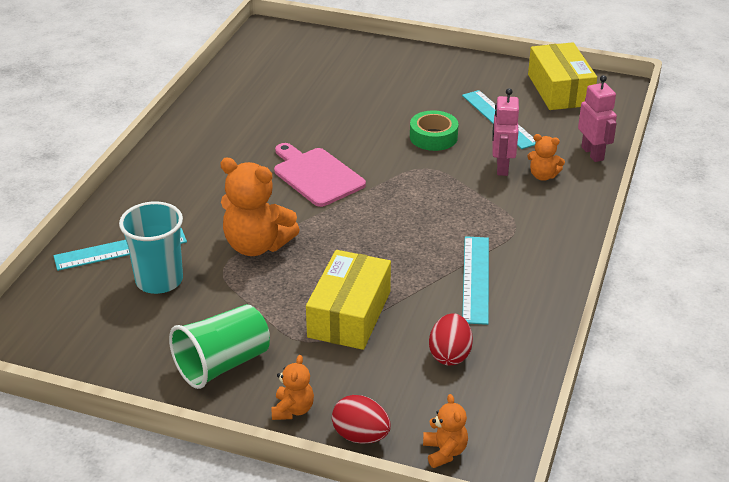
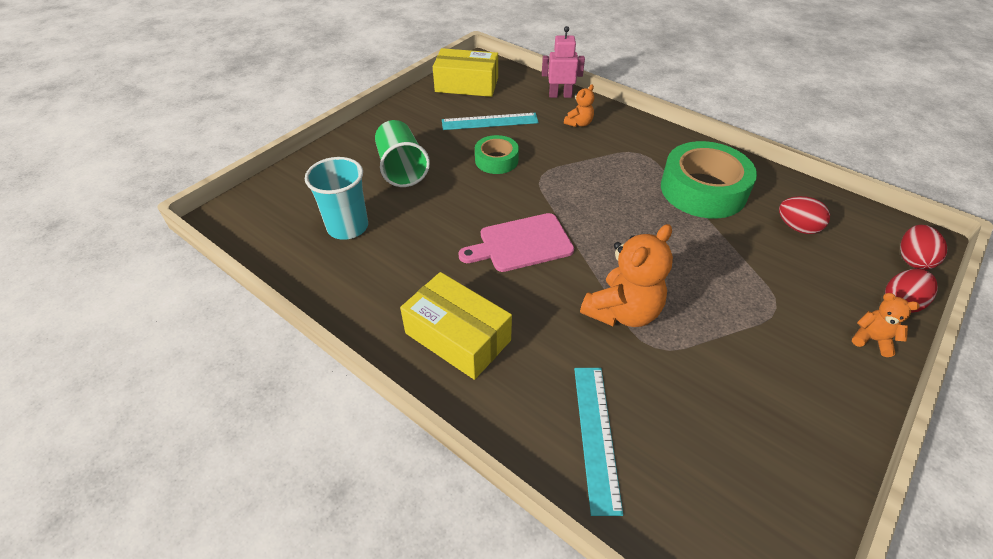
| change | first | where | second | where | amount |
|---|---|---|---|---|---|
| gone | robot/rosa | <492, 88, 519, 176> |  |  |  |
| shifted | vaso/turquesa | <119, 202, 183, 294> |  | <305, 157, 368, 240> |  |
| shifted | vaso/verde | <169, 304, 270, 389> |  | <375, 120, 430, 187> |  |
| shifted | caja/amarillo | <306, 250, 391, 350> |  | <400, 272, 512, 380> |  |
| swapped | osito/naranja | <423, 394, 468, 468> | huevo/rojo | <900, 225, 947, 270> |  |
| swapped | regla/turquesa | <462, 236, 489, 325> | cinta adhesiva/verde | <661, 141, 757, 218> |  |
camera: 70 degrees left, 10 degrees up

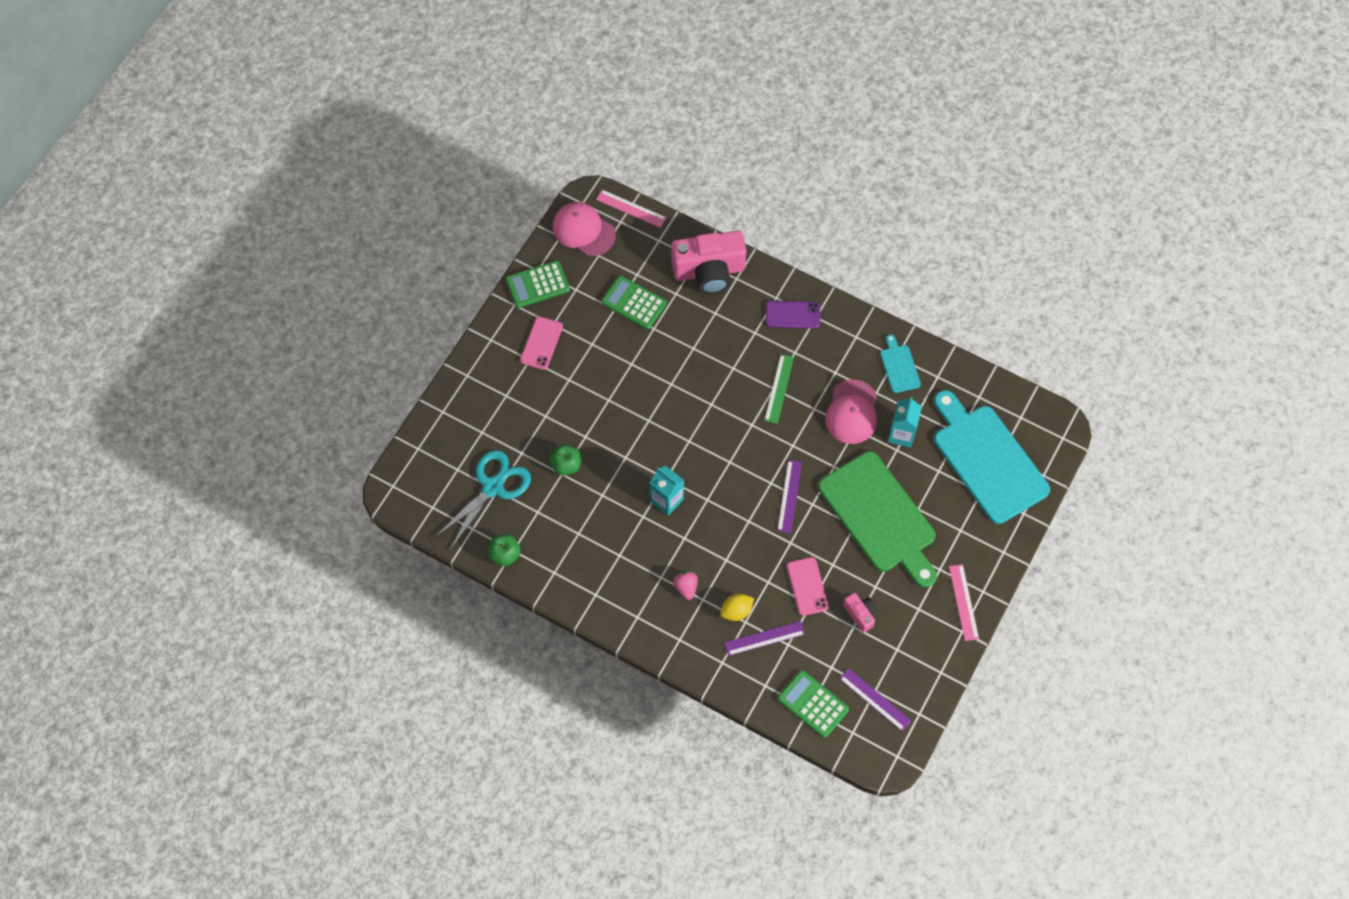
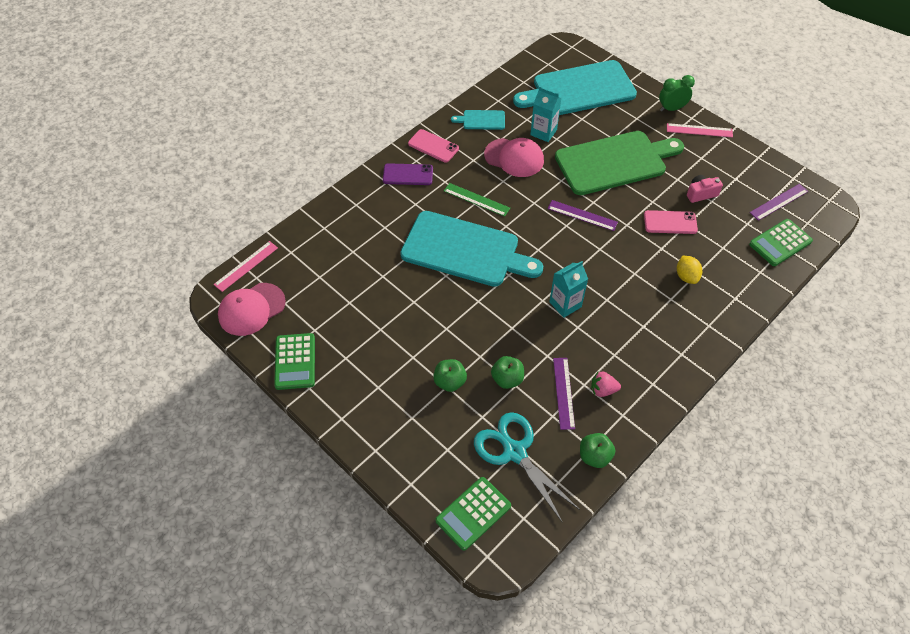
| change | first | where | second | where | amount |
|---|---|---|---|---|---|
| gone | cámara/rosa | <671, 231, 747, 294> |  |  |  |
| new |  |  | tabla de cortar/turquesa | <400, 211, 543, 287> |  |
| new |  |  | manzana/verde | <433, 359, 467, 392> |  |
| new |  |  | despertador/verde | <659, 75, 695, 112> |  |
| shifted | móvil/rosa | <520, 317, 563, 370> |  | <408, 129, 459, 163> |  |
| shifted | calculadora/verde | <601, 276, 667, 329> |  | <435, 477, 511, 551> |  |
| shifted | fresa/rosa | <673, 571, 698, 600> |  | <591, 372, 621, 397> |  |
| shifted | regla/morado | <724, 621, 805, 656> |  | <553, 358, 575, 430> |  |
| rotated | móvil/morado | <766, 301, 820, 328> |  | <383, 163, 433, 185> | 75 degrees clockwise |
camera: 75 degrees left, 10 degrees down

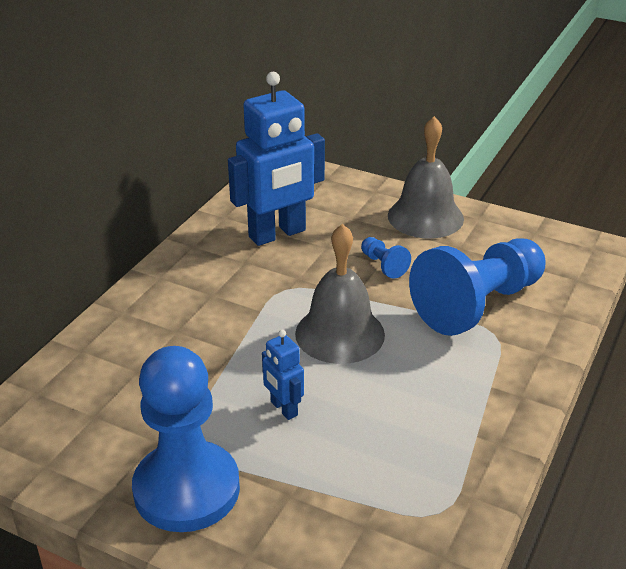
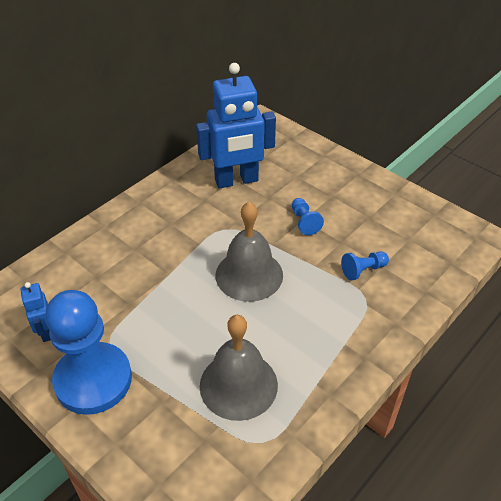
| change | first | where | second | where | amount |
|---|---|---|---|---|---|
| shifted | robot/azul | <262, 330, 304, 420> |  | <20, 282, 51, 342> |  |
| shifted | campana/gris | <388, 116, 464, 238> |  | <200, 315, 278, 421> |  |
| scaled | peón/azul | <409, 238, 545, 336> |  | <341, 251, 389, 281> | x0.41 |
camera: 15 degrees right, 10 degrees up

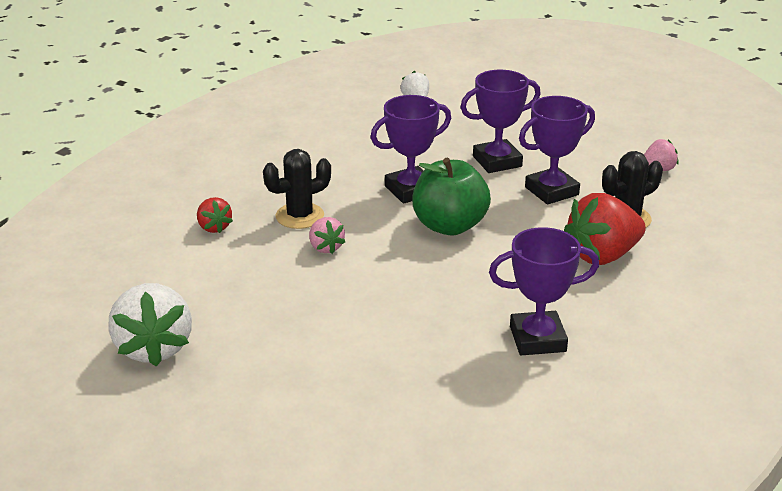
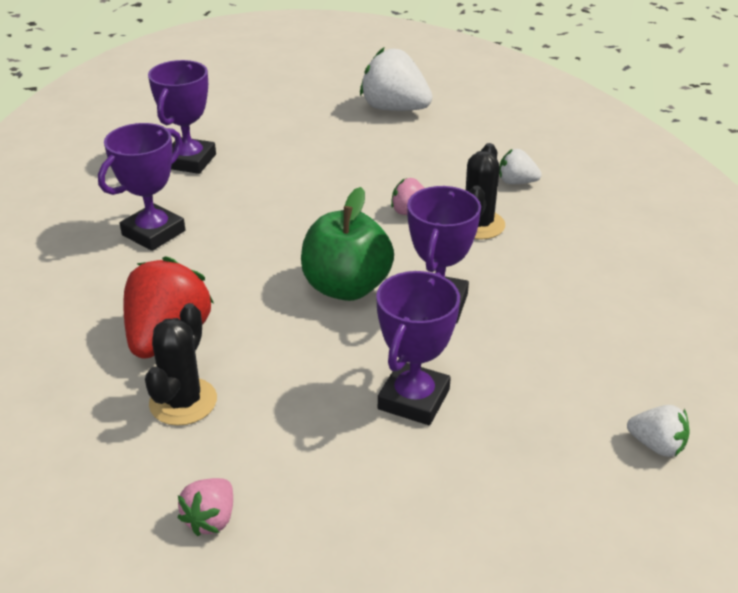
| change | first | where | second | where | amount |
|---|---|---|---|---|---|
| shifted | trofeo/morado | <519, 96, 595, 205> |  | <148, 60, 216, 174> |  |
| repainted | fresa/rojo | <197, 197, 233, 233> | fresa/blanco | <499, 149, 542, 184> |  |
camera: 135 degrees right, 5 degrees up

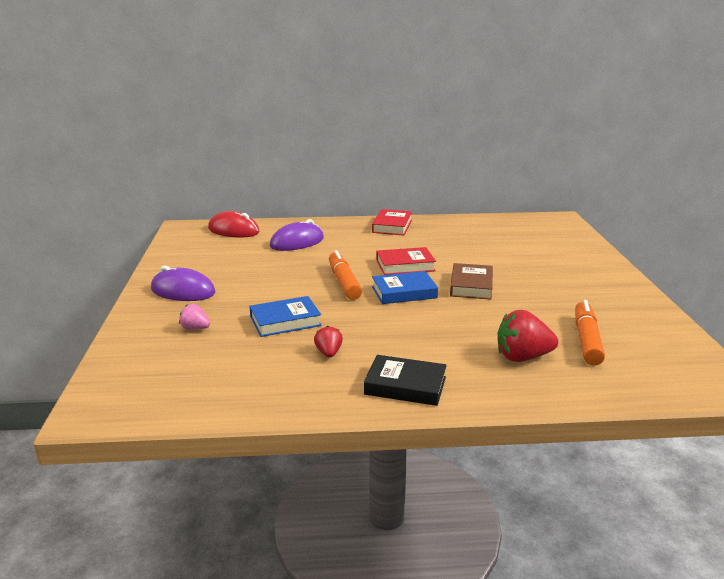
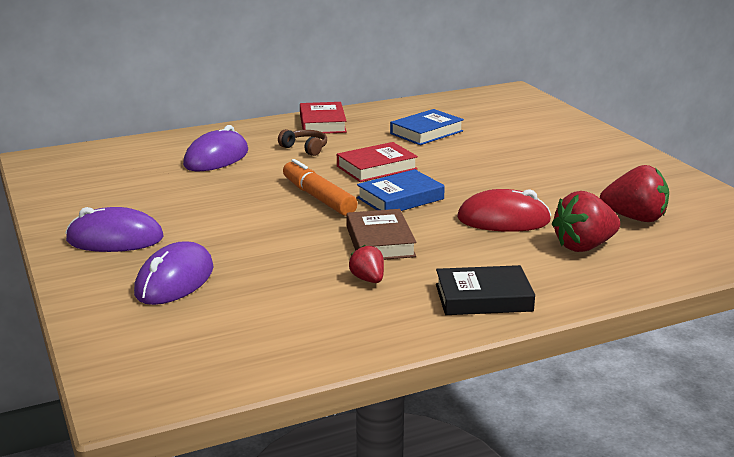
| change | first | where | second | where | amount |
|---|---|---|---|---|---|
| new |  |  | auriculares/marrón | <278, 129, 327, 156> |  |
| shifted | ratón/rojo | <208, 211, 259, 237> |  | <457, 189, 551, 232> |  |
| shifted | libro/azul | <249, 296, 322, 337> |  | <390, 109, 464, 145> |  |
| shifted | libro/marrón | <450, 263, 493, 300> |  | <346, 209, 417, 260> |  |
| swapped | fresa/rosa | <179, 304, 210, 330> | ratón/morado | <134, 241, 214, 305> |  |
| swapped | rotulador/naranja | <575, 300, 605, 366> | fresa/rojo | <600, 165, 669, 222> |  |
camera: 20 degrees left, 0 degrees up

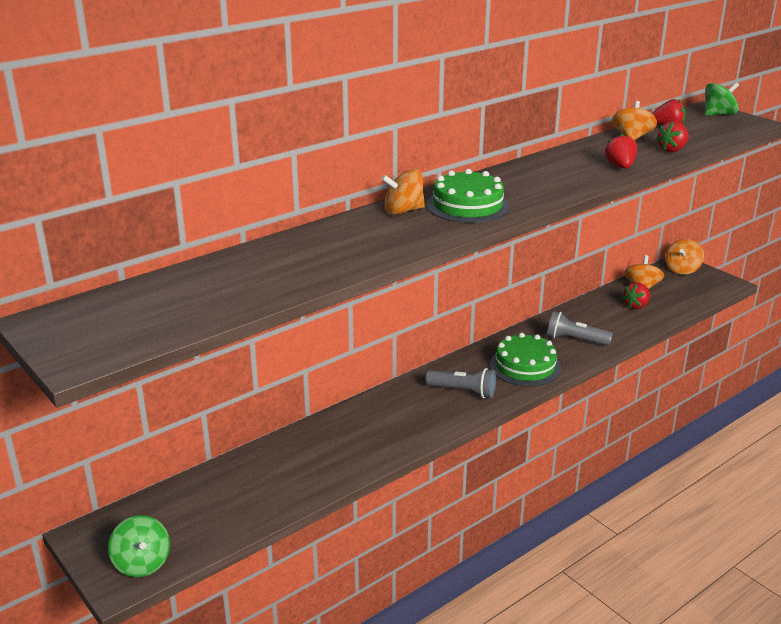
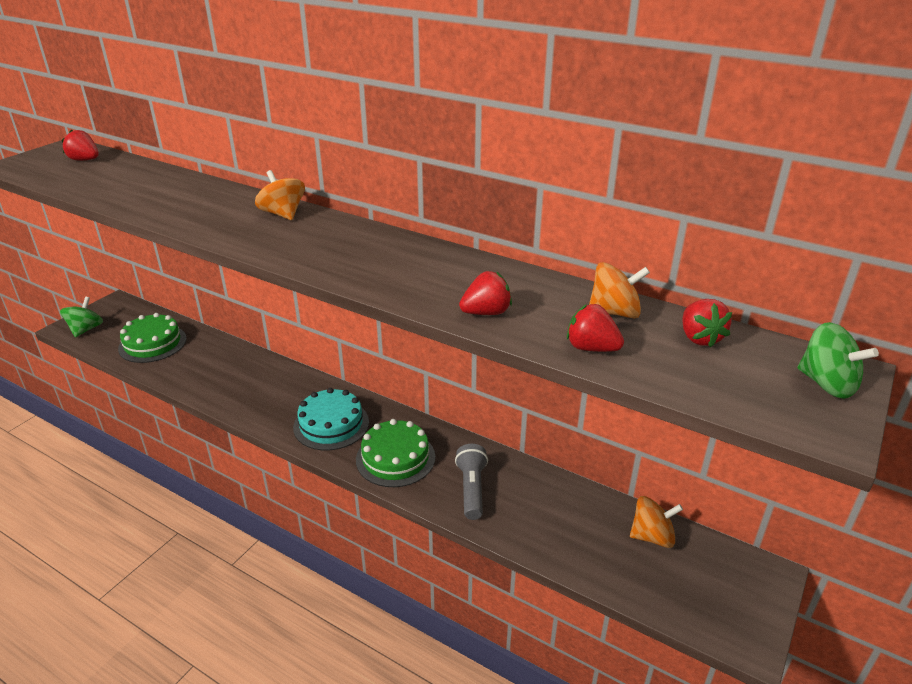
| change | first | where | second | where | amount |
|---|---|---|---|---|---|
| gone | peonza/naranja | <665, 239, 704, 275> |  |  |  |
| shifted | tarta/verde | <427, 169, 510, 223> |  | <118, 313, 187, 363> |  |
| shifted | fresa/rojo | <622, 282, 650, 309> |  | <62, 129, 99, 161> |  |
| swapped | lámpara de mano/gris | <426, 368, 496, 398> | tarta/turquesa | <293, 388, 369, 450> |  |
| rotated | peonza/verde | <108, 515, 170, 577> |  | <60, 297, 103, 337> | 150 degrees clockwise |
camera: 70 degrees right, 5 degrees up

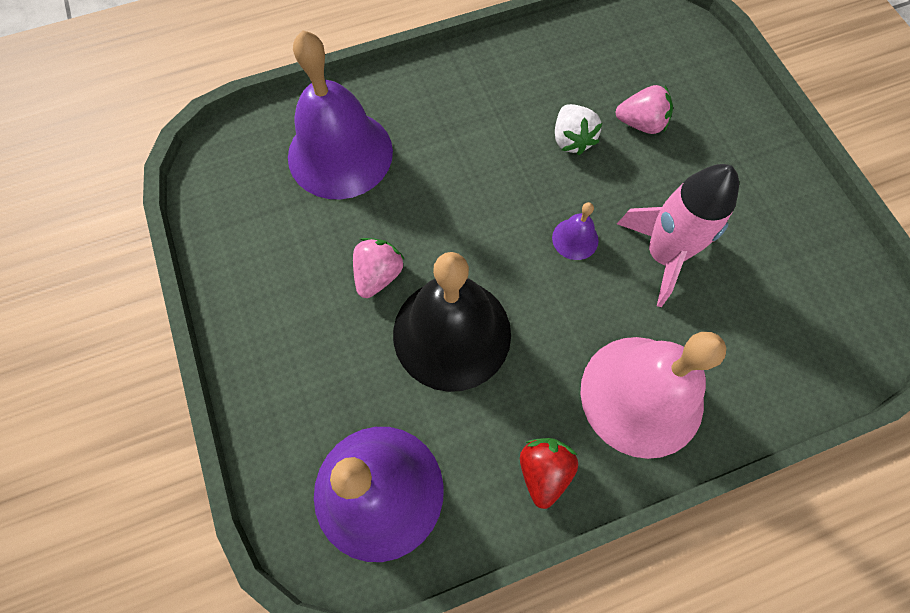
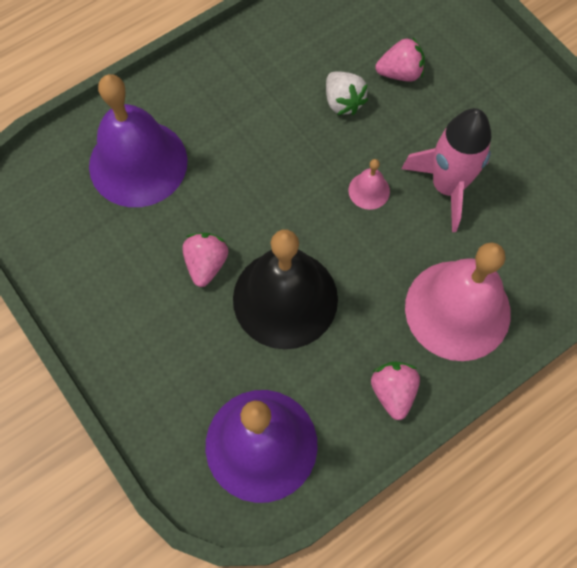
| change | first | where | second | where | amount |
|---|---|---|---|---|---|
| repainted | fresa/rojo | <520, 438, 578, 509> | fresa/rosa | <371, 361, 420, 420> |  |
| repainted | campana/morado | <552, 202, 599, 260> | campana/rosa | <348, 159, 390, 210> |  |
camera: 15 degrees left, 0 degrees up

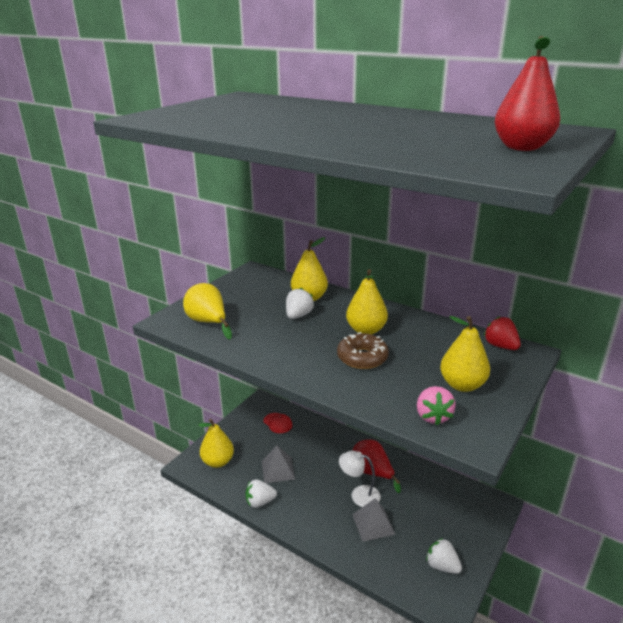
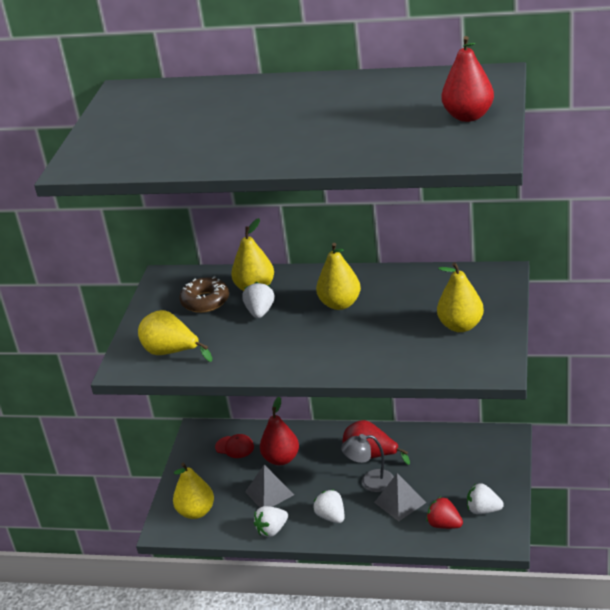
| change | first | where | second | where | amount |
|---|---|---|---|---|---|
| gone | fresa/rosa | <417, 386, 456, 426> |  |  |  |
| new |  |  | pera/rojo | <260, 397, 299, 465> |  |
| new |  |  | fresa/blanco | <313, 489, 344, 523> |  |
| shifted | rosquilla/marrón | <337, 332, 389, 369> |  | <179, 276, 229, 313> |  |
| shifted | fresa/rojo | <484, 316, 521, 350> |  | <426, 497, 463, 529> |  |
| repainted | lámpara/blanco | <339, 451, 381, 507> | lámpara/gris | <341, 434, 394, 492> |  |
camera: 20 degrees left, 5 degrees up

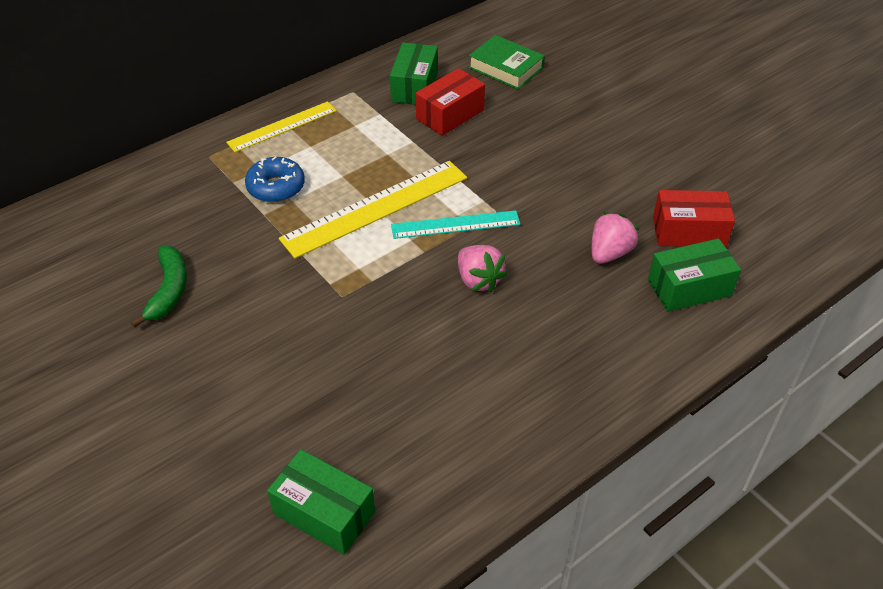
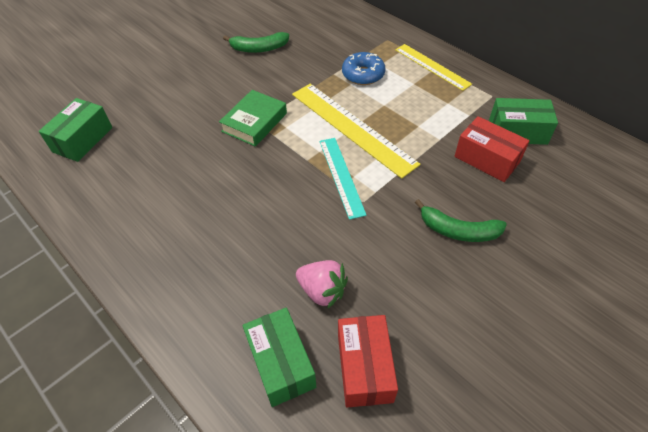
| change | first | where | second | where | amount |
|---|---|---|---|---|---|
| gone | fresa/rosa | <458, 245, 507, 292> |  |  |  |
| new |  |  | plátano/verde | <415, 199, 507, 242> |  |
| shifted | libro/verde | <468, 35, 545, 89> |  | <219, 90, 287, 147> |  |
camera: 85 degrees right, 5 degrees up

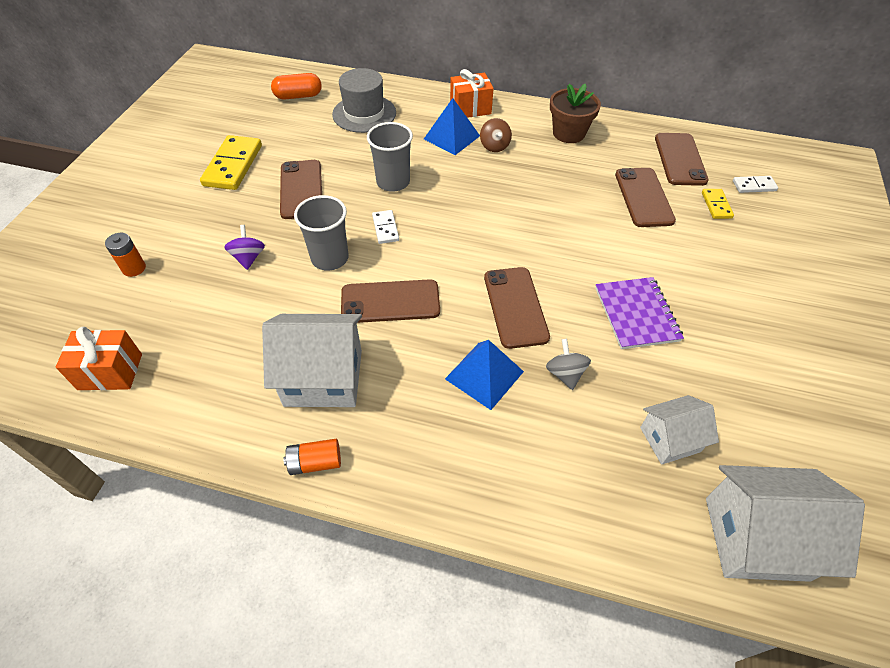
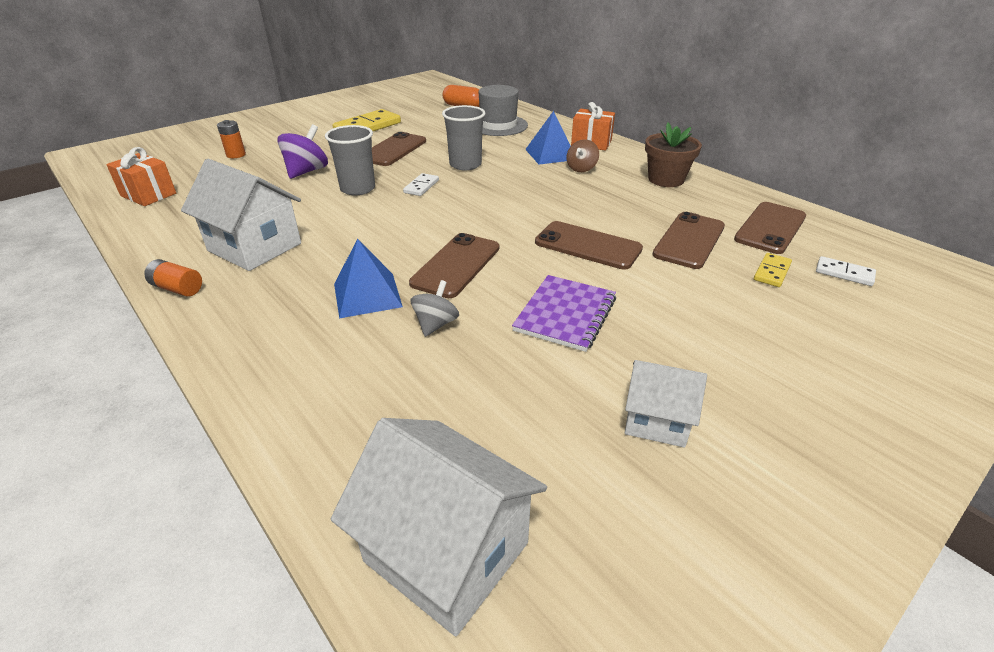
| change | first | where | second | where | amount |
|---|---|---|---|---|---|
| shifted | móvil/marrón | <341, 279, 440, 323> |  | <535, 221, 643, 270> |  |
| shifted | casa/blanco | <640, 395, 719, 465> |  | <625, 360, 707, 448> |  |
| scaled | peonza/morado | <224, 225, 265, 270> |  | <277, 124, 328, 179> | x1.54 |
camera: 35 degrees right, 15 degrees down

